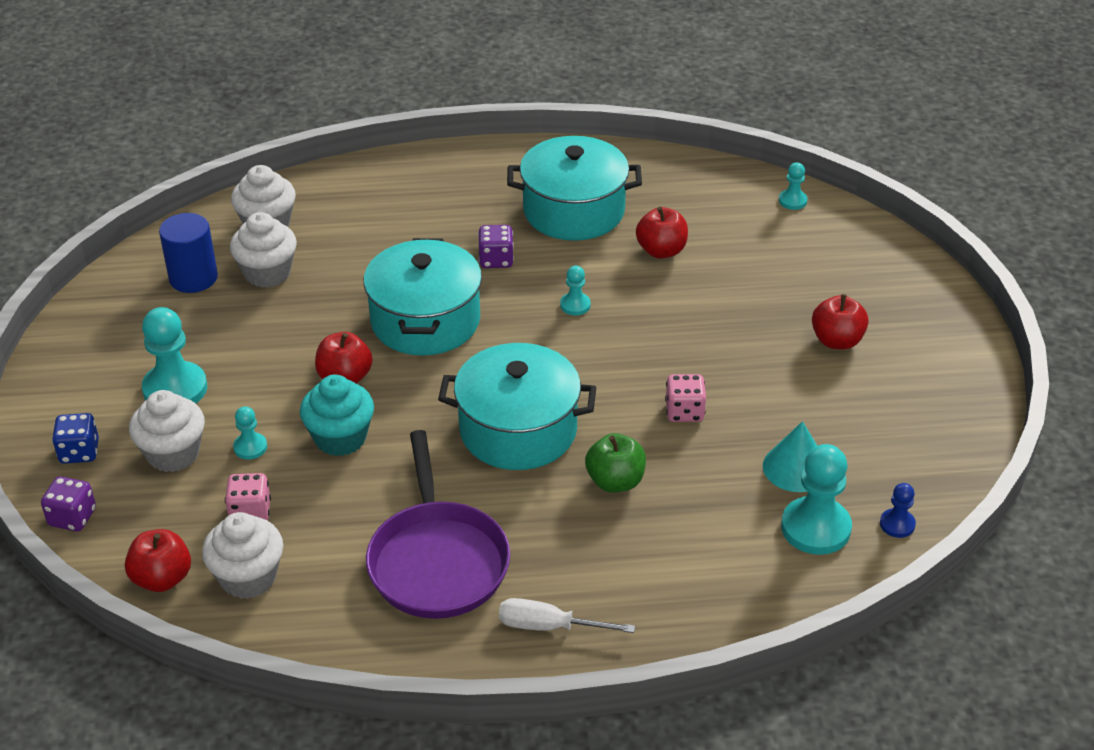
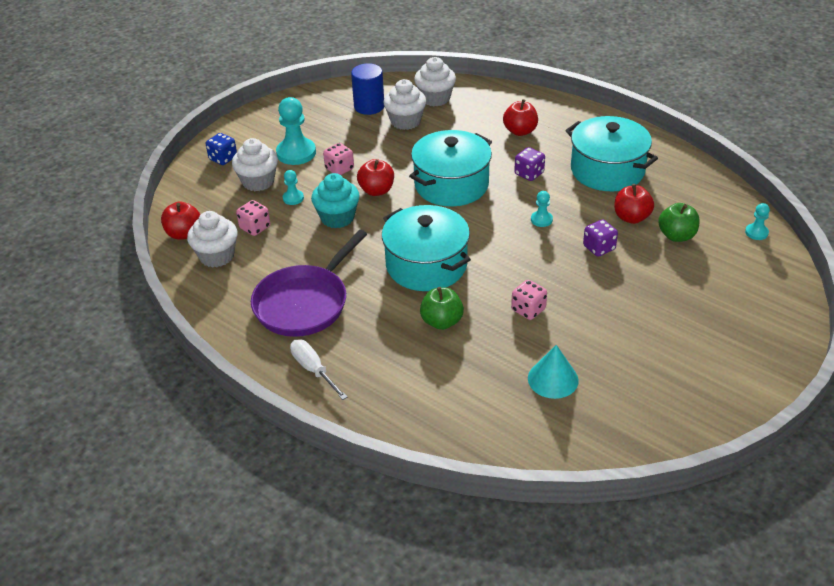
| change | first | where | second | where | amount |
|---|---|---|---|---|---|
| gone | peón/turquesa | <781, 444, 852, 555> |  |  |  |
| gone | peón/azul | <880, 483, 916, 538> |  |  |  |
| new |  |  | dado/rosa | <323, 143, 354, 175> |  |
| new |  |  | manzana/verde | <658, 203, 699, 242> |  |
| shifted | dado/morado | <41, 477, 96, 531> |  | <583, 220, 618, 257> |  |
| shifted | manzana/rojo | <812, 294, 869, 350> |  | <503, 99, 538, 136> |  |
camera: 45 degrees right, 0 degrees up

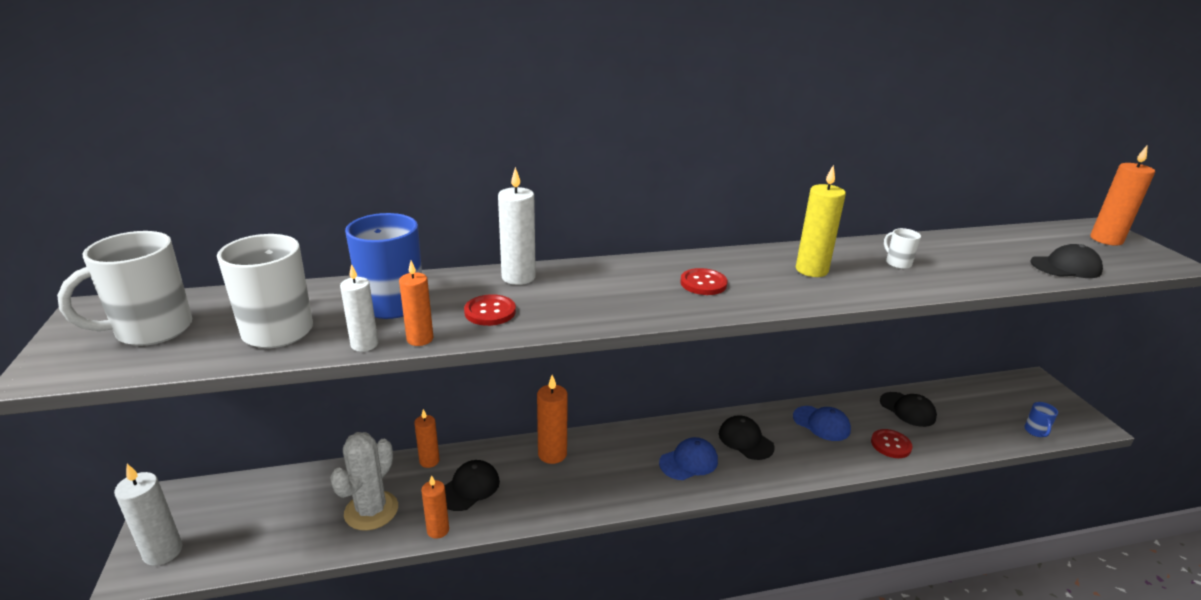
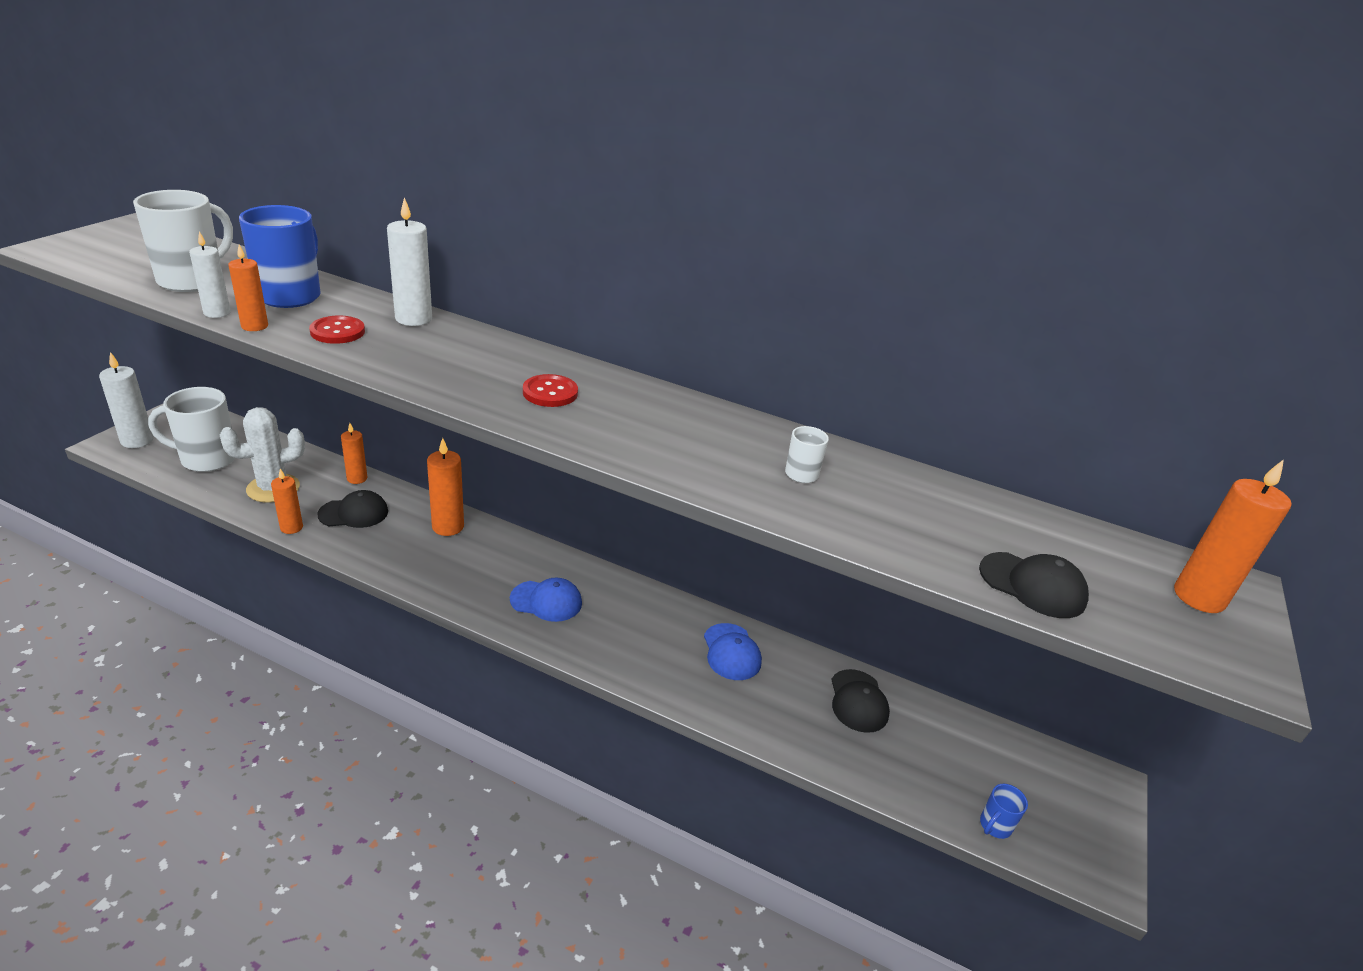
| change | first | where | second | where | amount |
|---|---|---|---|---|---|
| gone | gorra/negro | <719, 415, 775, 460> |  |  |  |
| gone | vela/amarillo | <796, 165, 846, 277> |  |  |  |
| gone | botón/rojo | <871, 429, 913, 458> |  |  |  |
| shifted | taza/blanco | <57, 231, 193, 346> |  | <148, 387, 235, 472> |  |
camera: 35 degrees right, 5 degrees up

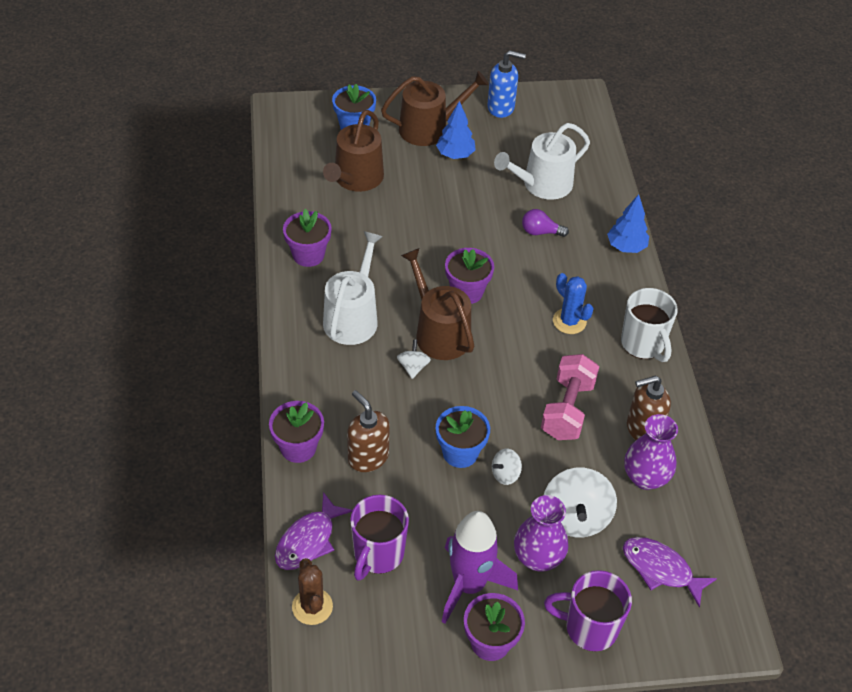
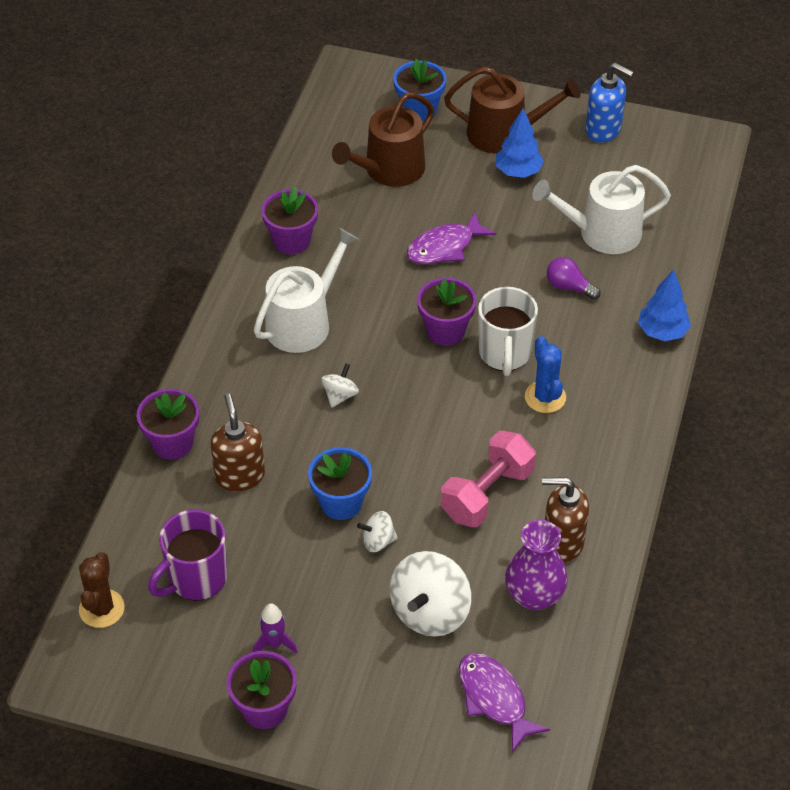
| change | first | where | second | where | amount |
|---|---|---|---|---|---|
| gone | regadera/marrón | <401, 248, 474, 360> |  |  |  |
| gone | florero/morado | <514, 495, 568, 571> |  |  |  |
| gone | taza/morado | <544, 570, 632, 651> |  |  |  |
| shifted | pez/morado | <275, 492, 353, 570> |  | <407, 212, 496, 264> |  |
| shifted | taza/blanco | <621, 288, 678, 362> |  | <478, 287, 538, 376> |  |
| scaled | cohete/morado | <442, 511, 518, 624> |  | <253, 604, 298, 654> | x0.45 |
camera: 25 degrees right, 0 degrees up

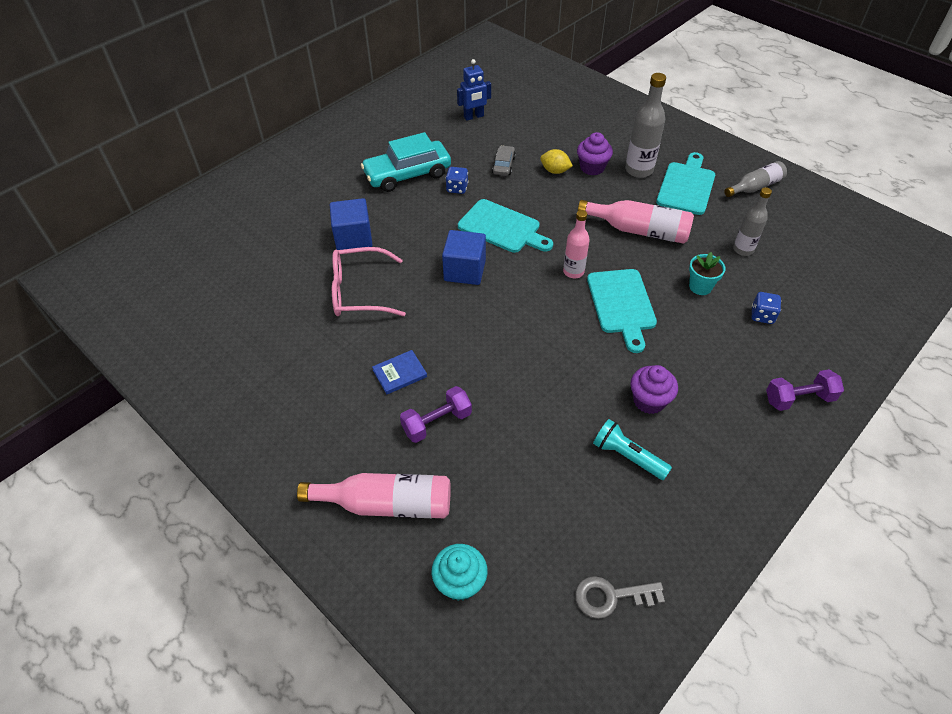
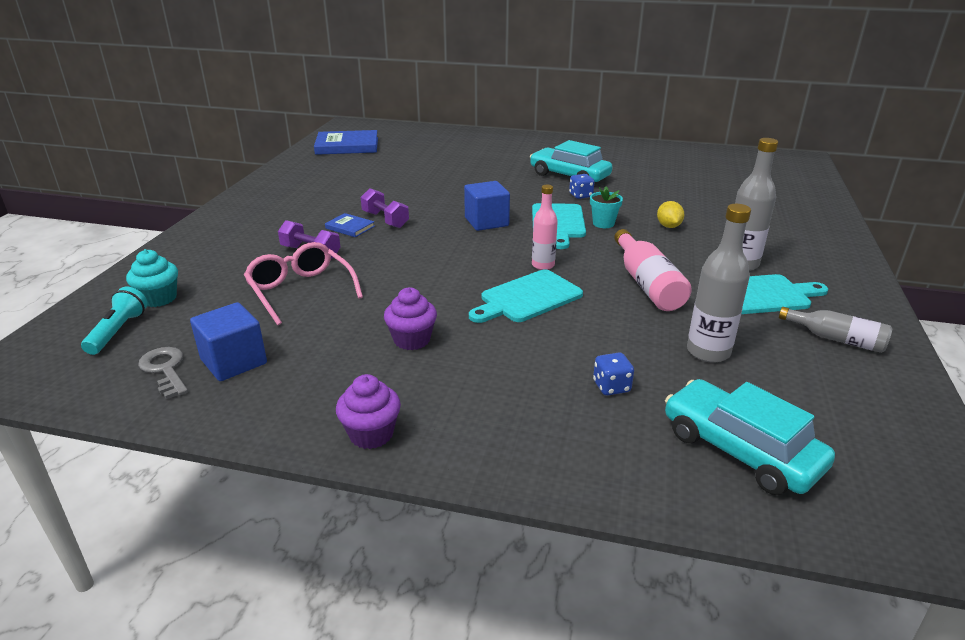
| change | first | where | second | where | amount |
|---|---|---|---|---|---|
| gone | botella/rosa | <297, 473, 451, 518> |  |  |  |
| gone | robot/azul | <457, 59, 491, 121> |  |  |  |
| gone | coche/gris | <492, 145, 516, 176> |  |  |  |
| new |  |  | libro/azul | <314, 130, 378, 155> |  |
| new |  |  | coche/turquesa | <665, 379, 835, 495> |  |
| shifted | cubo/azul | <330, 198, 373, 250> |  | <190, 302, 267, 381> |  |
| shifted | gafas/rosa | <332, 247, 406, 316> |  | <244, 242, 363, 325> |  |
| shifted | magdalena/morado | <577, 132, 613, 176> |  | <336, 374, 401, 449> |  |
| shifted | lámpara de mano/turquesa | <593, 419, 672, 480> |  | <81, 287, 147, 355> |  |
| shifted | maceta/turquesa | <689, 252, 726, 295> |  | <590, 186, 623, 228> |  |
| shifted | mancuerna/morado | <766, 369, 844, 411> |  | <361, 188, 409, 228> |  |
| scaled | botella/gris | <733, 187, 772, 256> |  | <687, 204, 751, 363> | x1.52 |
camera: 60 degrees right, 20 degrees down

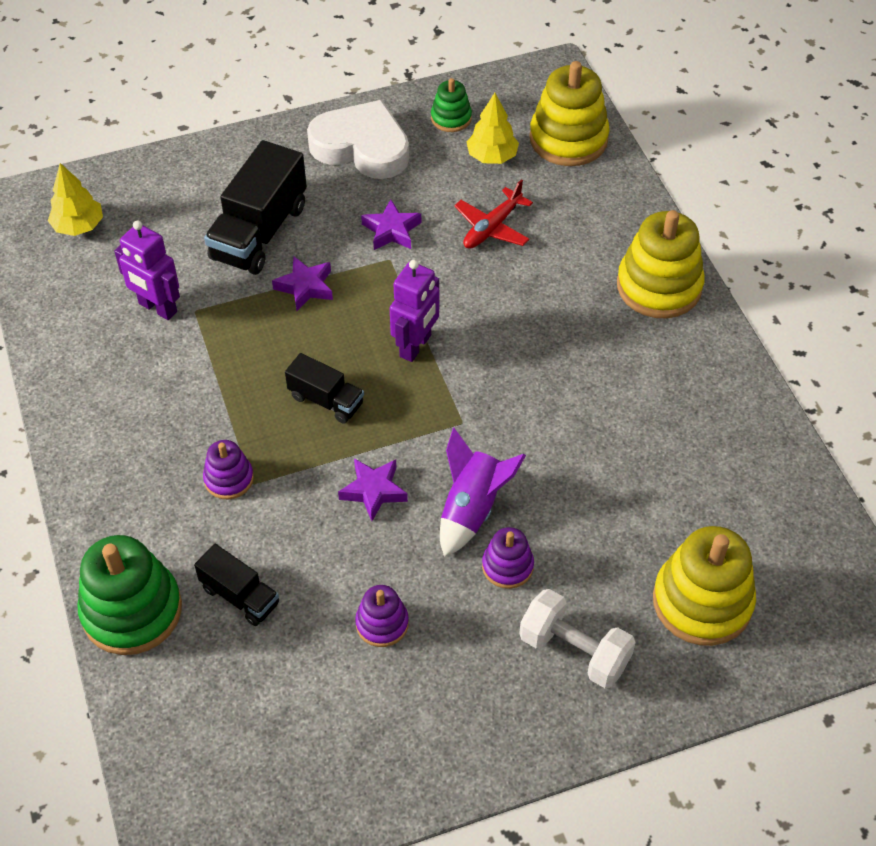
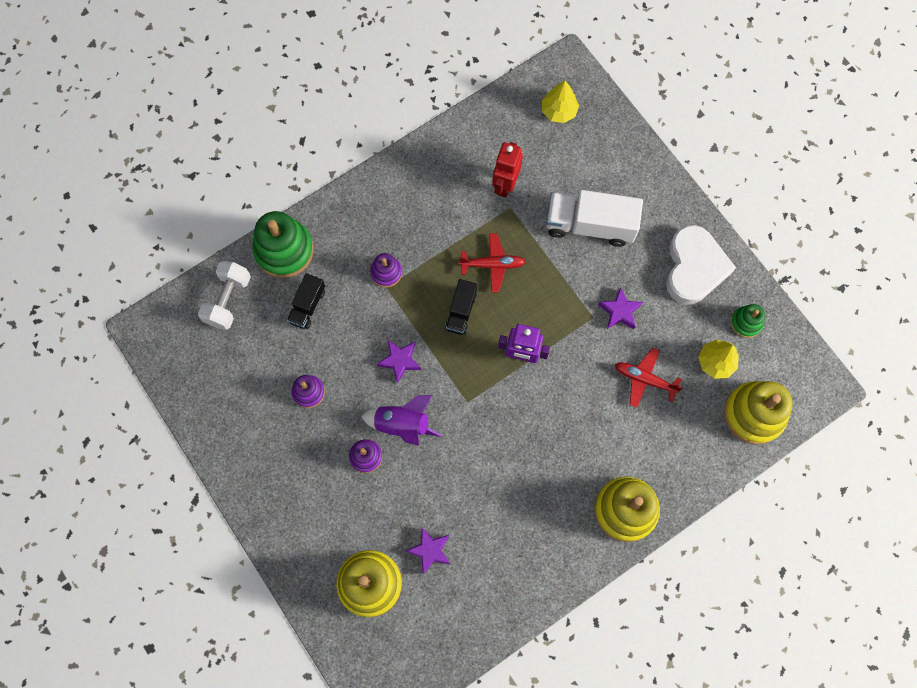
| change | first | where | second | where | amount |
|---|---|---|---|---|---|
| new |  |  | avión/rojo | <459, 233, 526, 292> |  |
| shifted | estrella/morado | <272, 257, 333, 311> |  | <406, 528, 450, 574> |  |
| shifted | mancuerna/blanco | <519, 589, 636, 688> |  | <198, 261, 251, 330> |  |
| repainted | robot/morado | <114, 220, 180, 320> | robot/rojo | <492, 142, 523, 197> |  |
| repainted | camión/negro | <204, 140, 307, 275> | camión/blanco | <546, 190, 643, 247> |  |
camera: 75 degrees right, 20 degrees up

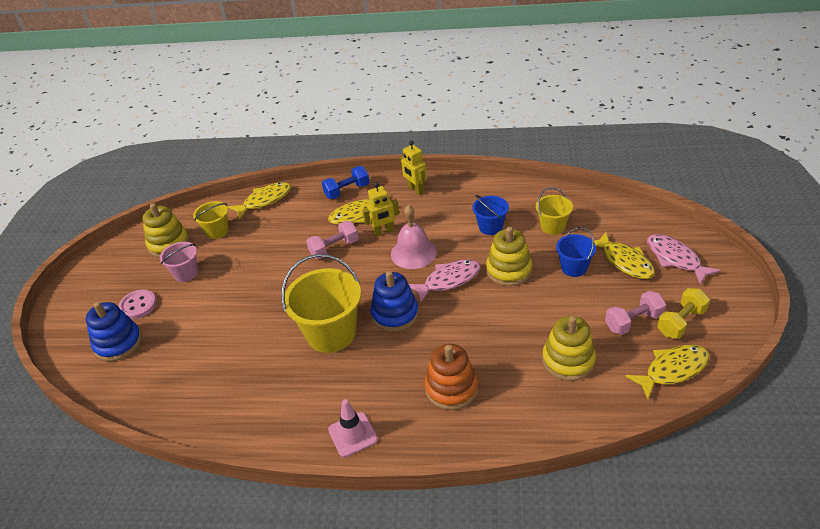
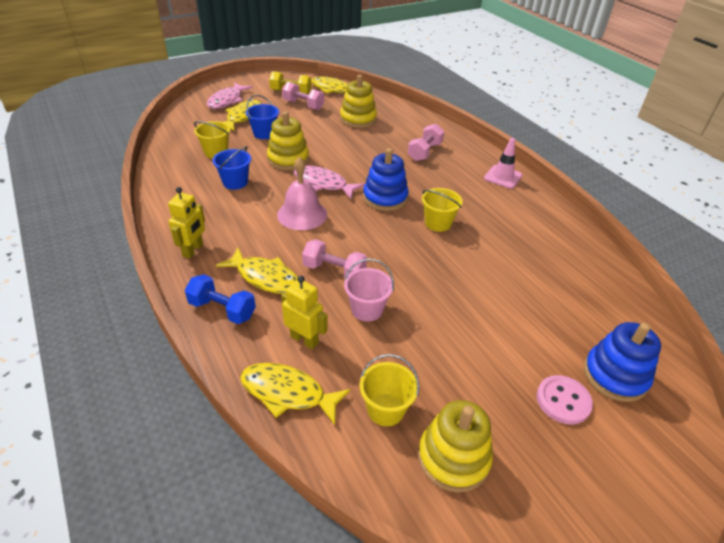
| change | first | where | second | where | amount |
|---|---|---|---|---|---|
| shifted | balde/rosa | <160, 242, 198, 282> |  | <344, 259, 394, 322> |  |
| shifted | robot/amarillo | <362, 182, 399, 237> |  | <281, 276, 328, 350> |  |
| swapped | juguete apilable/naranja | <425, 344, 478, 410> | mancuerna/rosa | <408, 124, 444, 161> |  |
| scaled | balde/amarillo | <282, 254, 361, 353> |  | <422, 188, 463, 232> | x0.54 |
camera: 130 degrees left, 0 degrees up

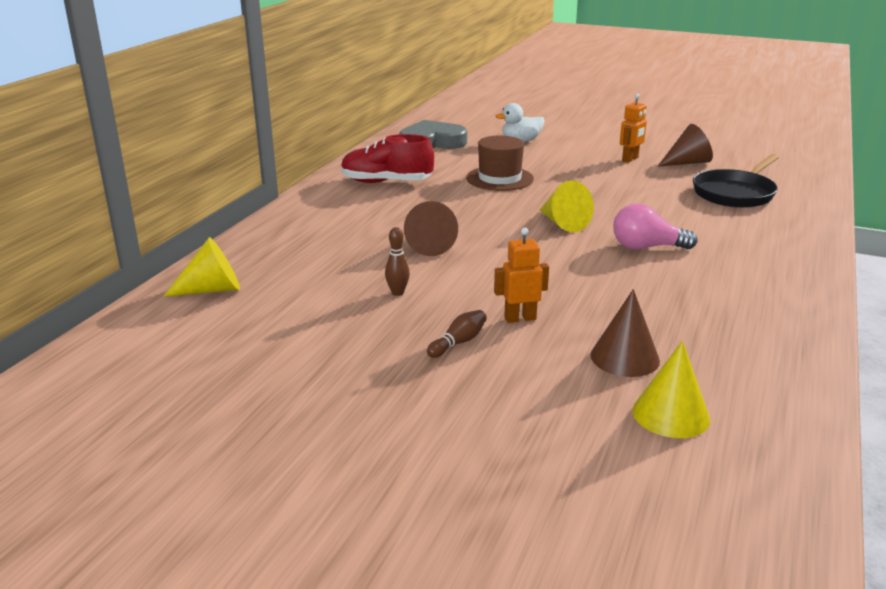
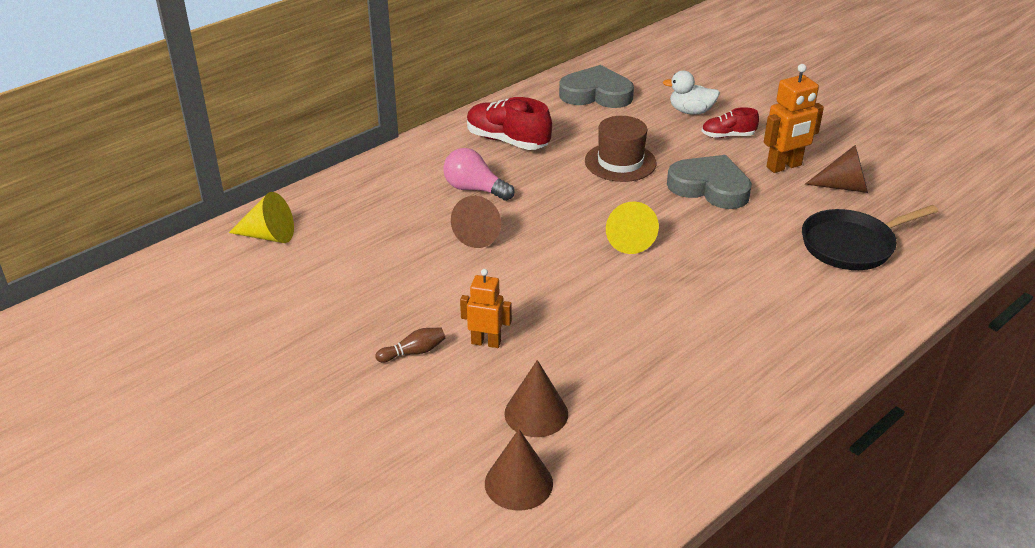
| change | first | where | second | where | amount |
|---|---|---|---|---|---|
| gone | bolo/marrón | <385, 227, 410, 296> |  |  |  |
| new |  |  | corazón/gris | <667, 155, 752, 209> |  |
| new |  |  | zapato/rojo | <702, 107, 759, 138> |  |
| shifted | bombilla/rosa | <613, 203, 697, 250> |  | <443, 148, 514, 201> |  |
| repainted | cono/amarillo | <633, 341, 710, 438> | cono/marrón | <485, 429, 553, 511> |  |
| scaled | robot/naranja | <620, 94, 647, 163> |  | <764, 64, 824, 173> | x1.50 |
camera: 25 degrees right, 10 degrees up

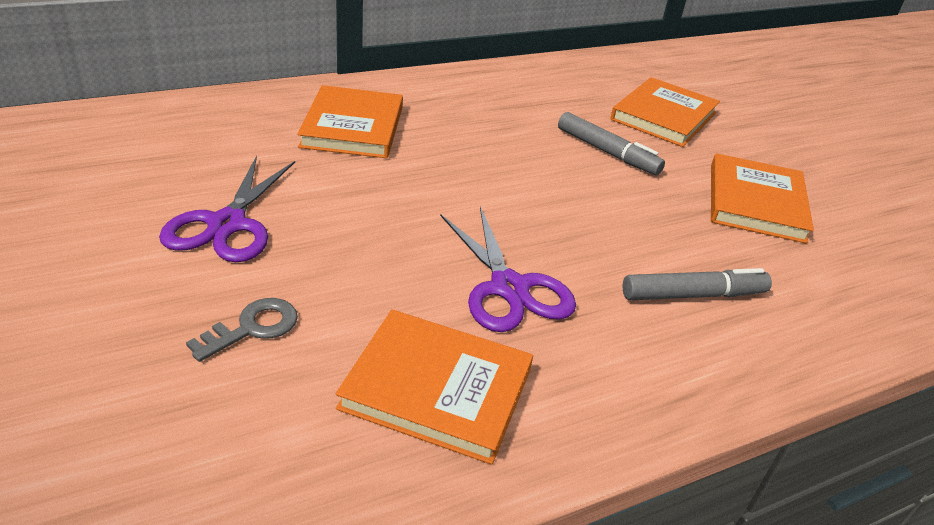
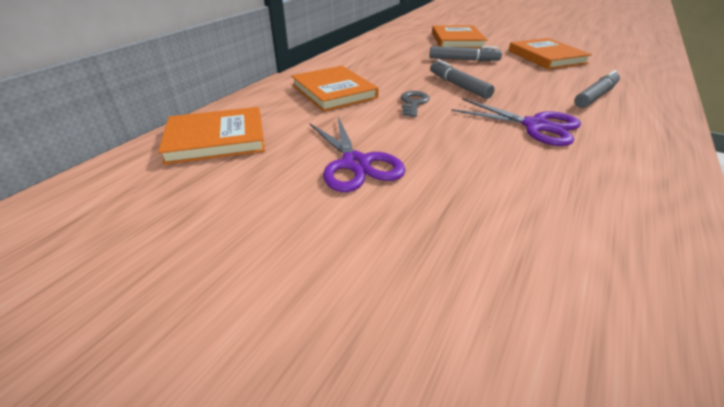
| change | first | where | second | where | amount |
|---|---|---|---|---|---|
| new |  |  | rotulador/gris | <430, 60, 495, 99> |  |
| shifted | llave/gris | <186, 298, 298, 362> |  | <401, 91, 430, 117> |  |
| shifted | libro/naranja | <336, 310, 533, 465> |  | <158, 107, 265, 165> |  |
camera: 30 degrees left, 0 degrees up

